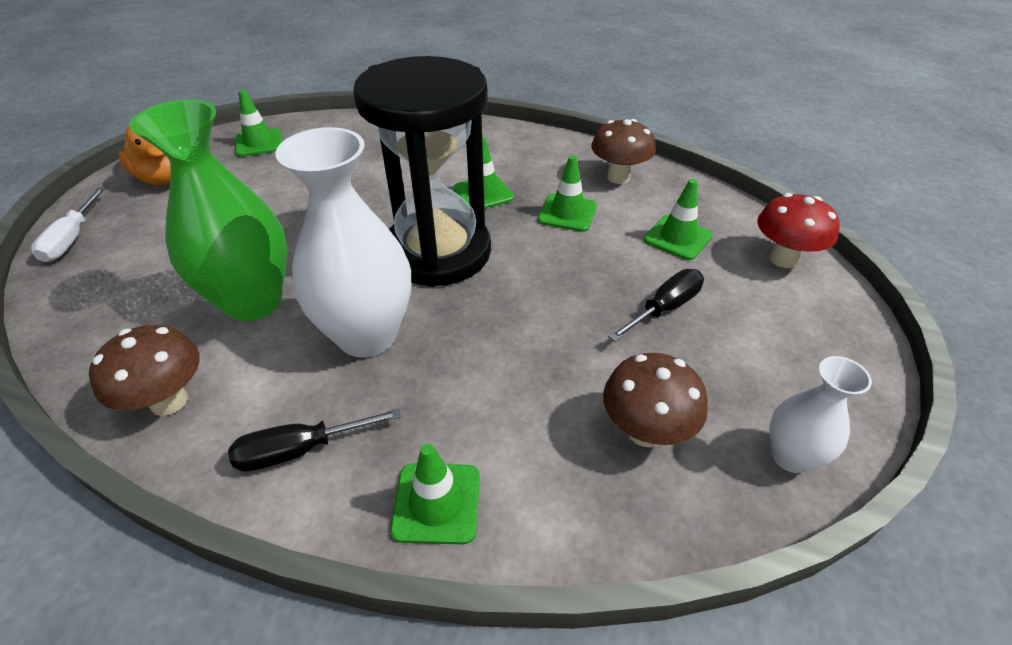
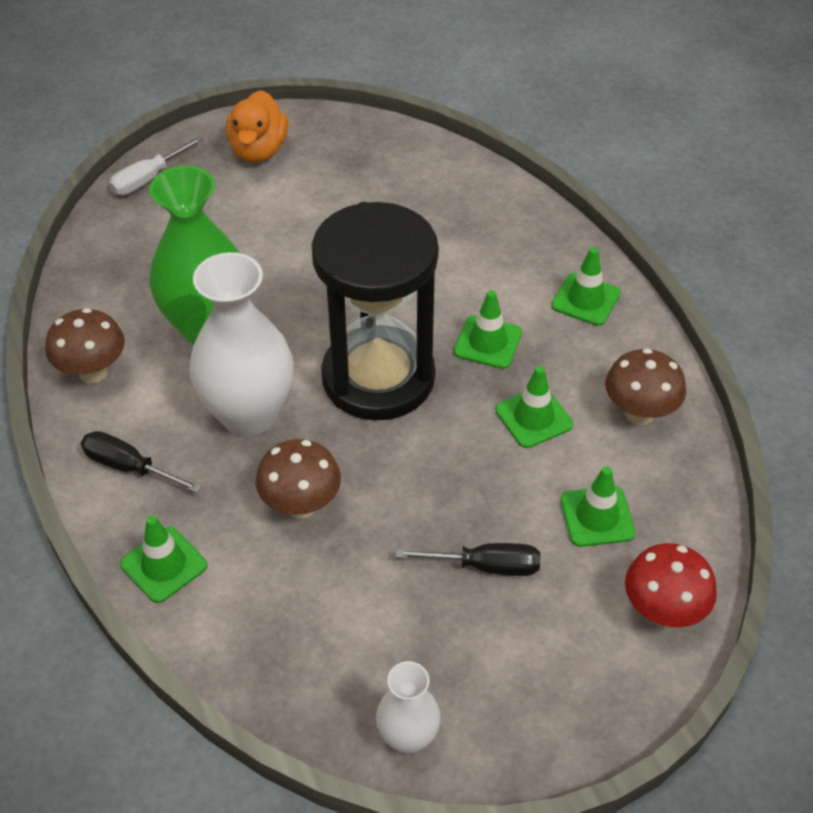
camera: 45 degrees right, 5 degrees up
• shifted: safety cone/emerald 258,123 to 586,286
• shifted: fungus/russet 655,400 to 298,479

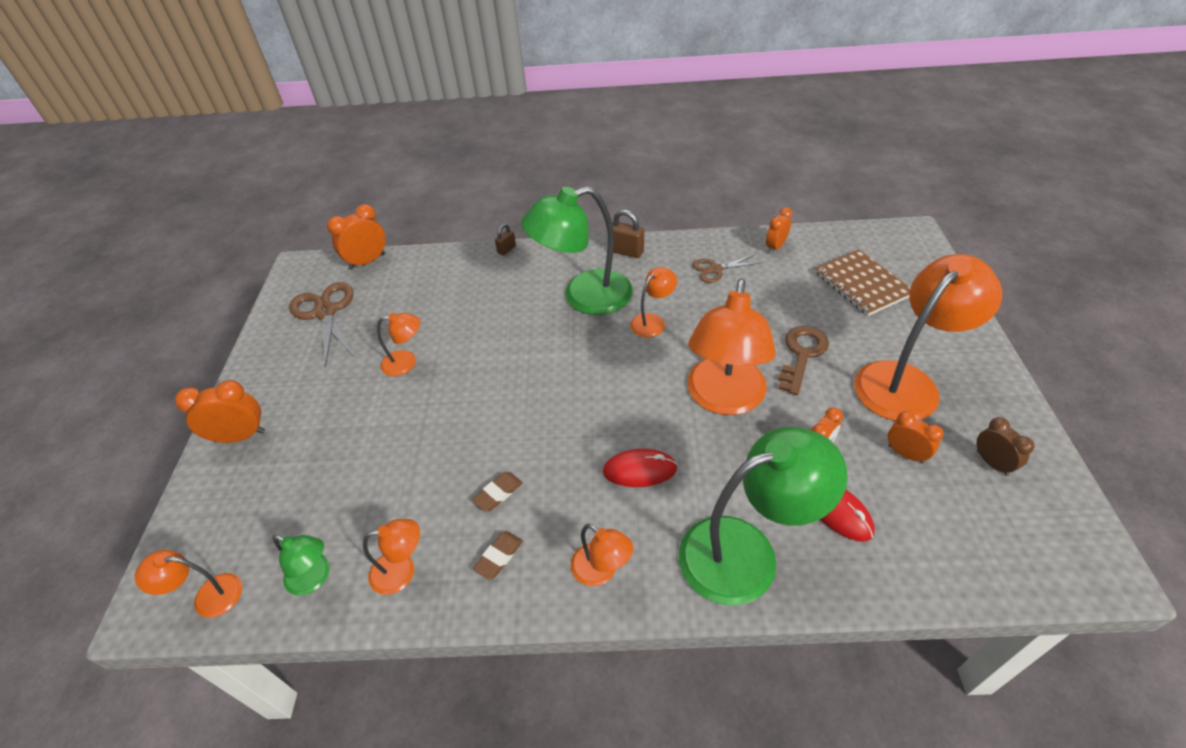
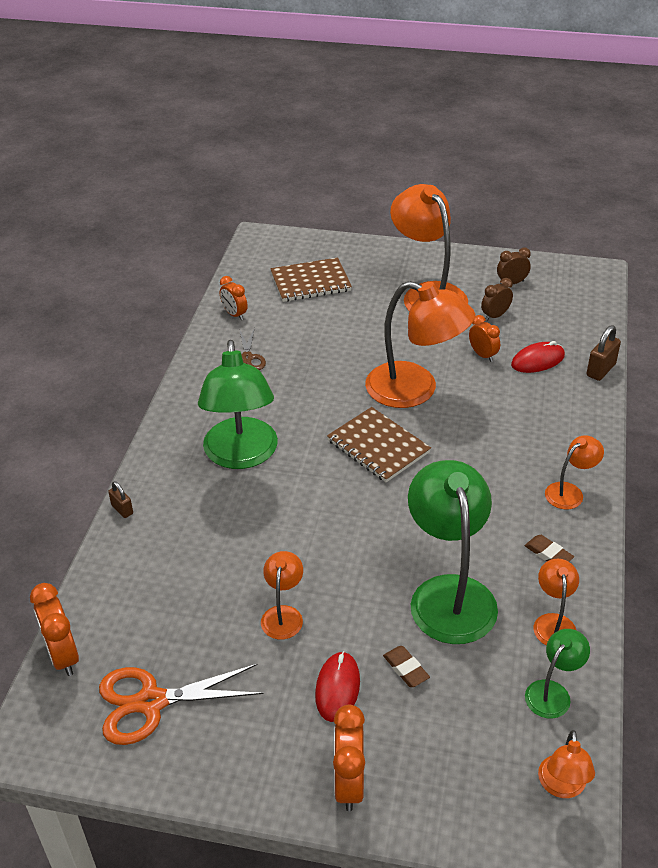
camera: 80 degrees left, 5 degrees down
• repainted: shears/russet 321,324 to shears/orange-coloured 181,704
• shifted: eraser/russet 497,491 to 406,666
• shifted: computer mouse/crimson 640,468 to 337,686
• shifted: padlock/russet 628,234 to 604,353
• gone: desk lamp/orange-coloured 653,302
• shifted: desk lamp/emerald 763,516 to 453,552
• gone: latchkey/russet 803,360
• repainted: alarm clock/orange-coloured 916,437 to alarm clock/russet 497,299
• new: notepad/russet 379,444

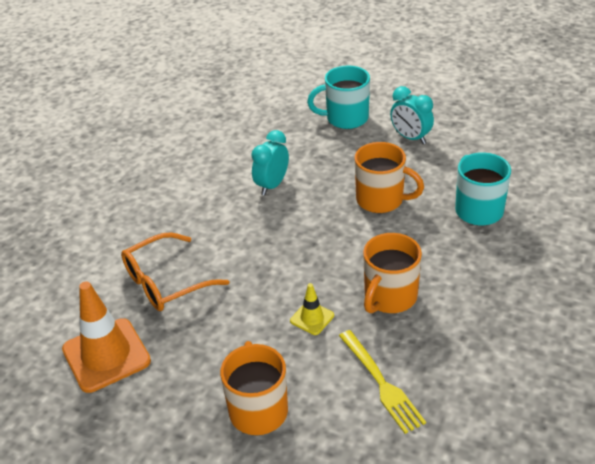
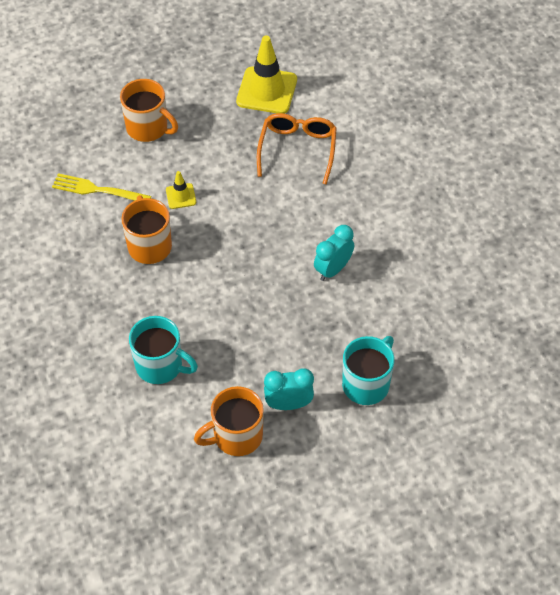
camera: 130 degrees right, 15 degrees up
• repainted: safety cone/orange-coloured 106,337 to safety cone/yellow 266,75
• rotated: alarm clock/teal 270,162 = 334,253 120 degrees counterclockwise
• shifted: coffee mug/orange-coloured 389,177 to 229,421

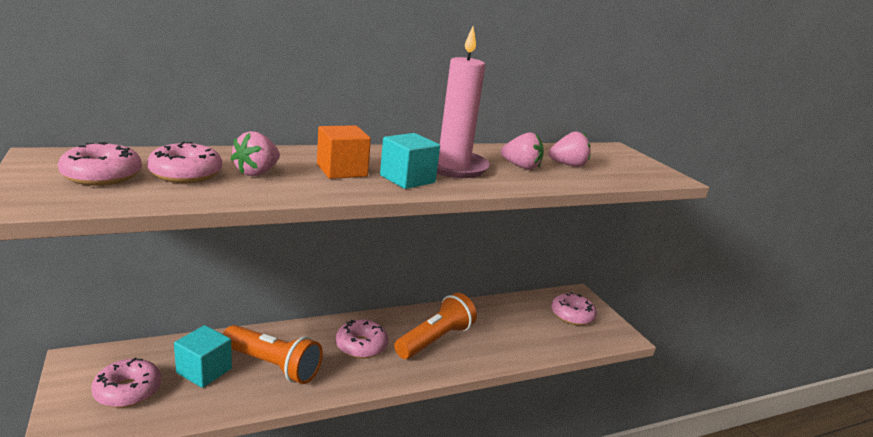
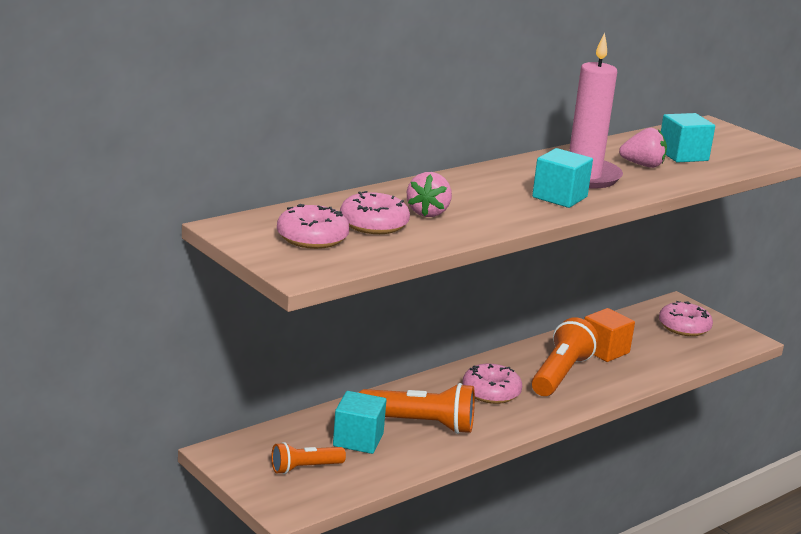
camera: 15 degrees left, 0 degrees up
• swapped: doughnut/pink 126,382 to pocket torch/orange-coloured 308,458
• shifted: solid cube/orange-coloured 344,152 to 609,335
• swapped: toy strawberry/pink 570,149 to solid cube/teal 688,138

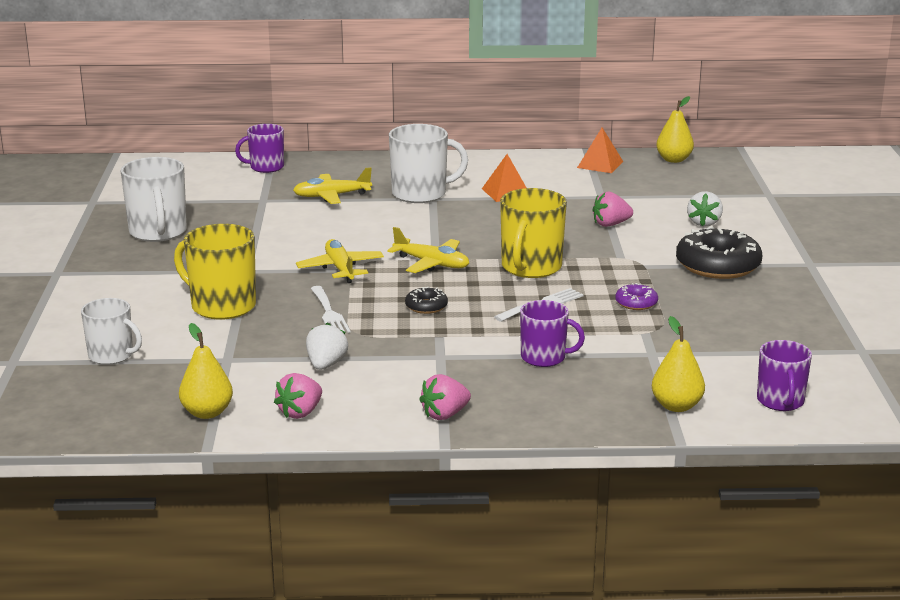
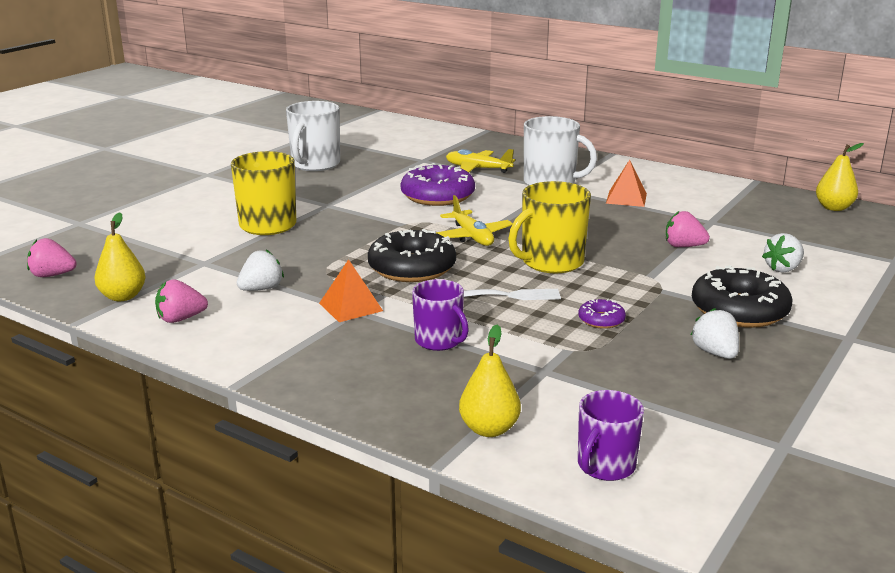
camera: 35 degrees right, 0 degrees up
• gone: coffee mug/pure white 111,331
• gone: coffee mug/royal purple 259,148
• gone: aeroplane/yellow 340,261
• gone: table fork/pure white 330,309
• scaled: doughnut/black 426,300 = 412,255 x2.10
• shifted: toy strawberry/pink 445,397 to 52,257
• shifted: solid pyramid/orange-coloured 600,150 to 351,290
• new: doughnut/royal purple 437,184
• new: toy strawberry/pure white 715,333

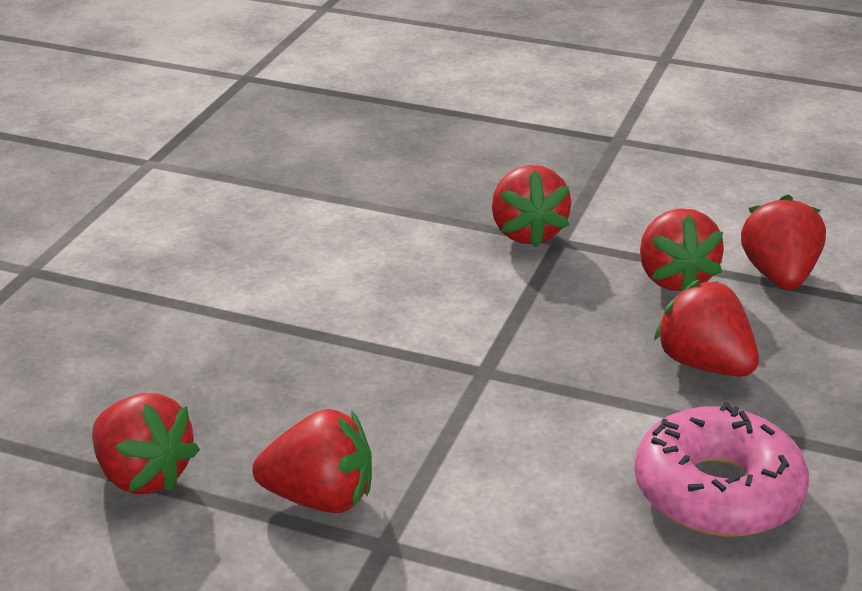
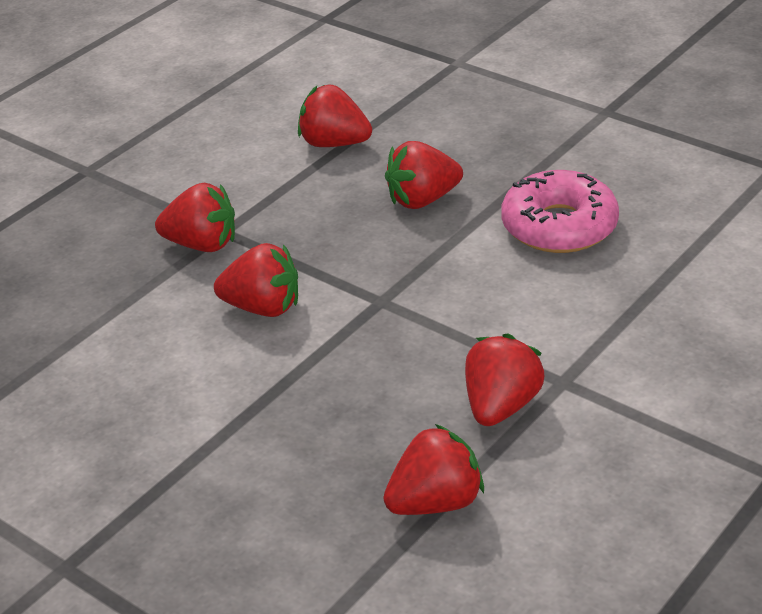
camera: 70 degrees left, 5 degrees up
• shifted: toy strawberry/crimson 682,249 to 256,280

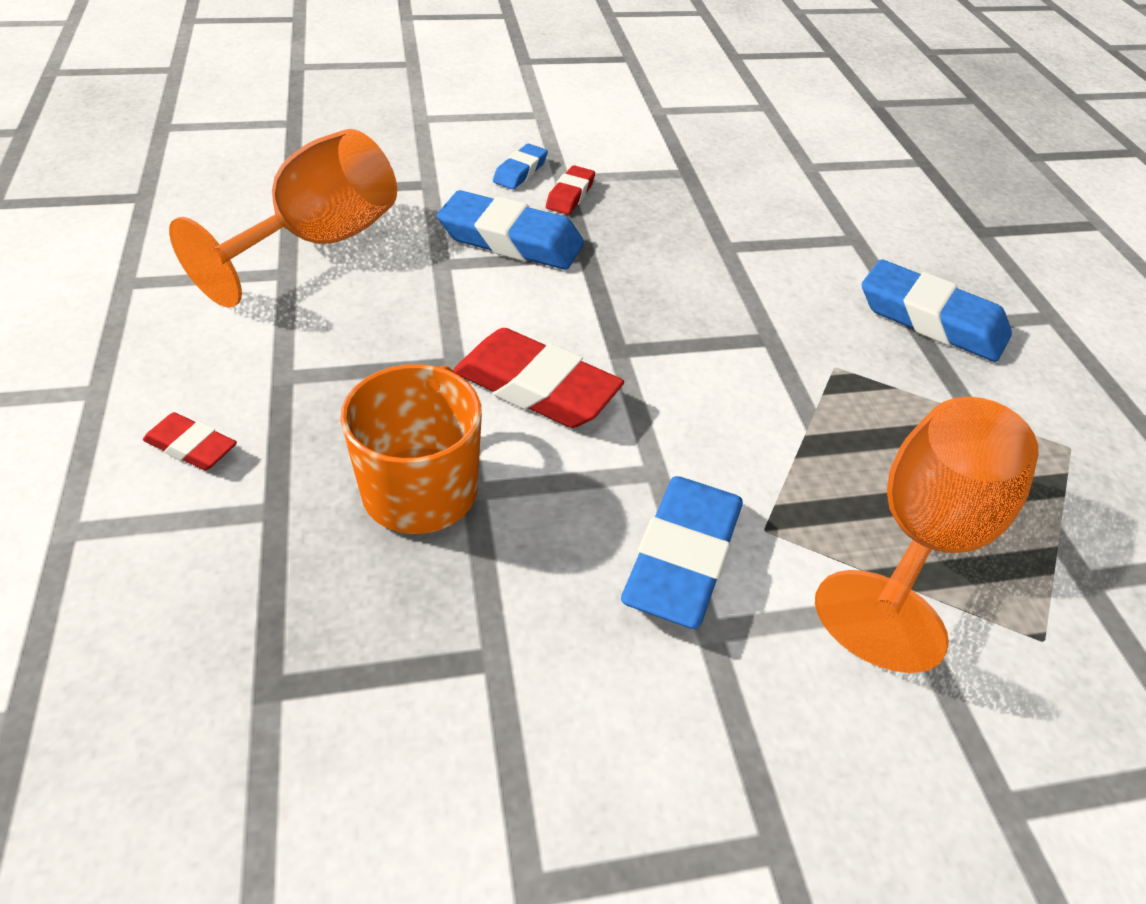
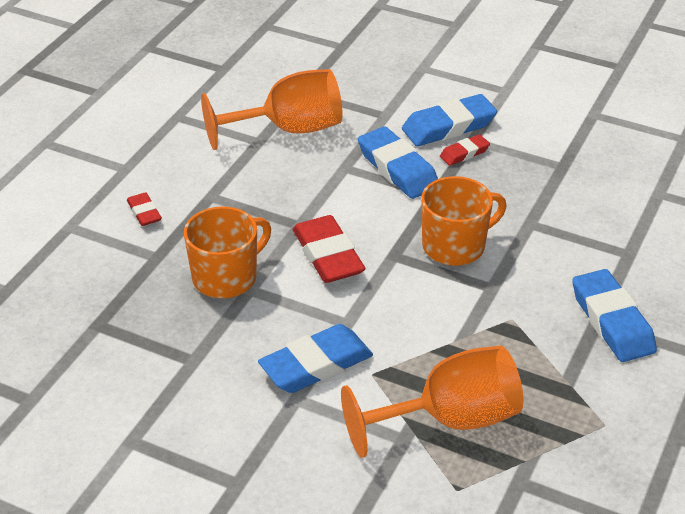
camera: 40 degrees right, 5 degrees down
• scaled: eraser/blue 520,166 = 449,120 x1.89
• new: coffee mug/orange-coloured 463,221

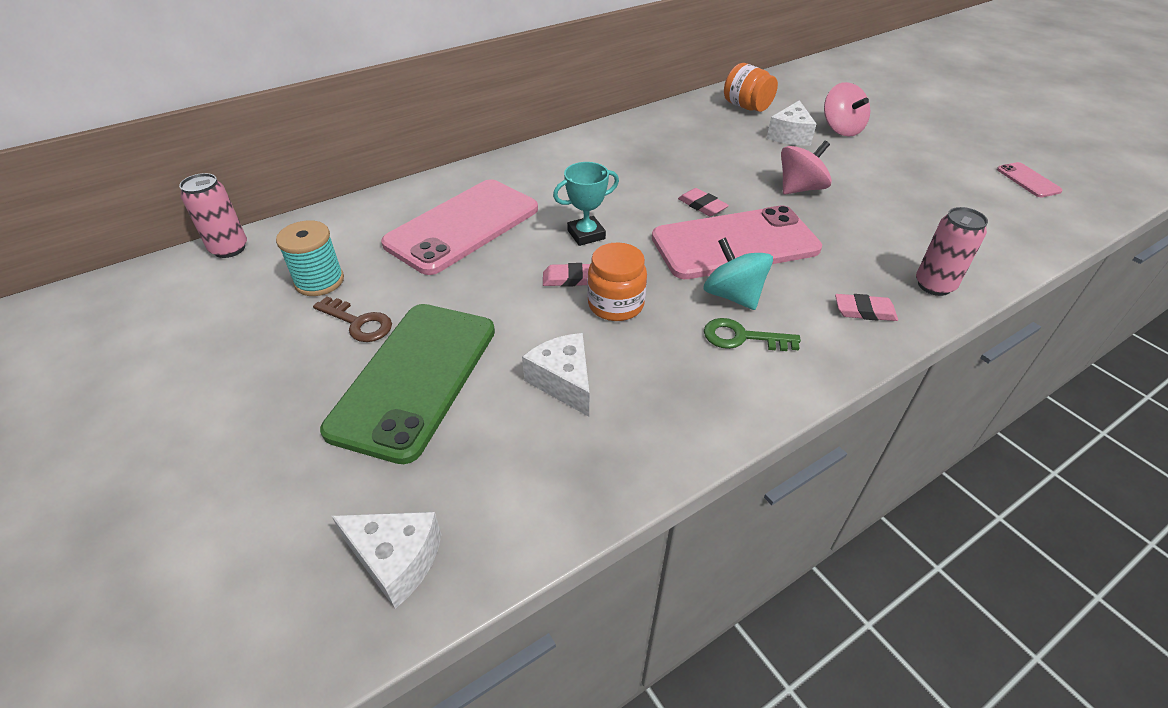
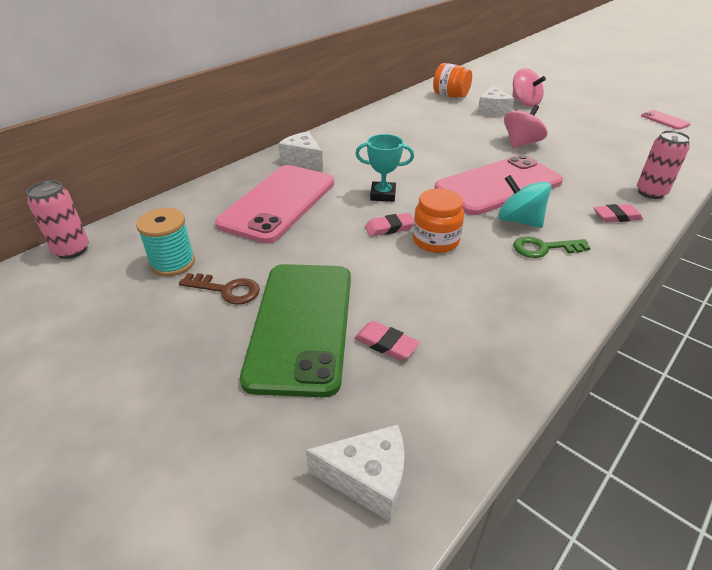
camera: 15 degrees left, 5 degrees down
• shifted: cheese wedge/pure white 555,375 to 300,150
• rotated: award cup/teal 586,204 = 385,168 45 degrees clockwise
• shifted: eraser/pink 703,202 to 387,341

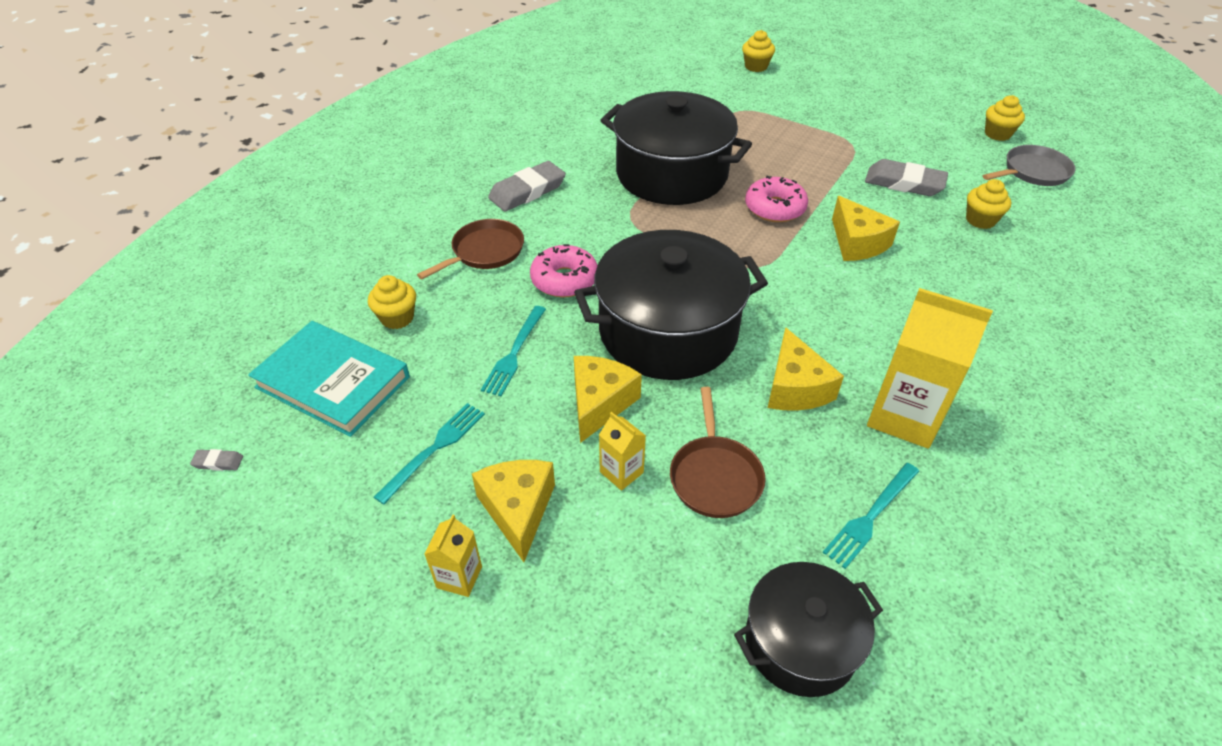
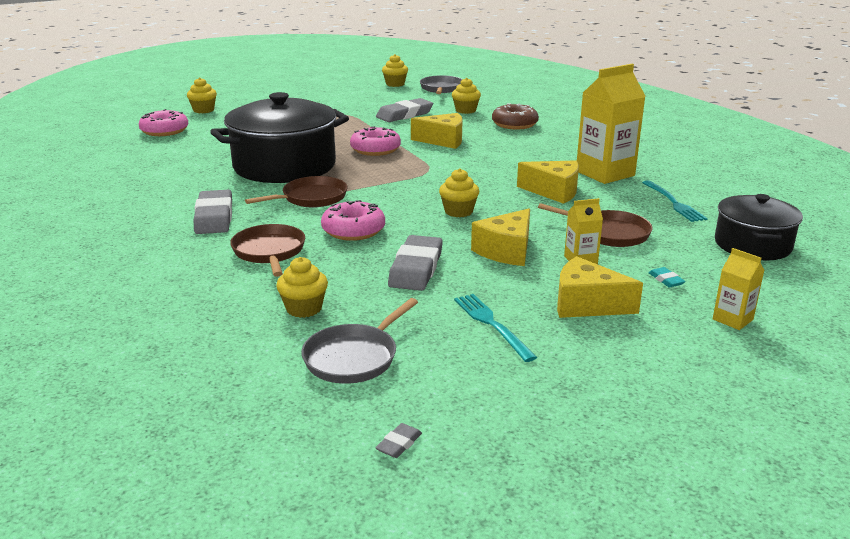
camera: 60 degrees left, 20 degrees down
• swapped: hardcover/teal 329,379 to pan/gray 359,341
• shifted: juice carton/yellow 453,555 to 739,289
• swapped: table fork/teal 513,351 to eraser/gray 415,263
• swapped: cooking pot/black 671,305 to fairy cake/yellow 459,193
• rotated: cheese wedge/yellow 608,399 = 500,237 105 degrees counterclockwise
• new: doughnut/pink 163,122
• new: pan/russet 296,191
• new: doughnut/russet 515,116
• new: eraser/teal 667,277

